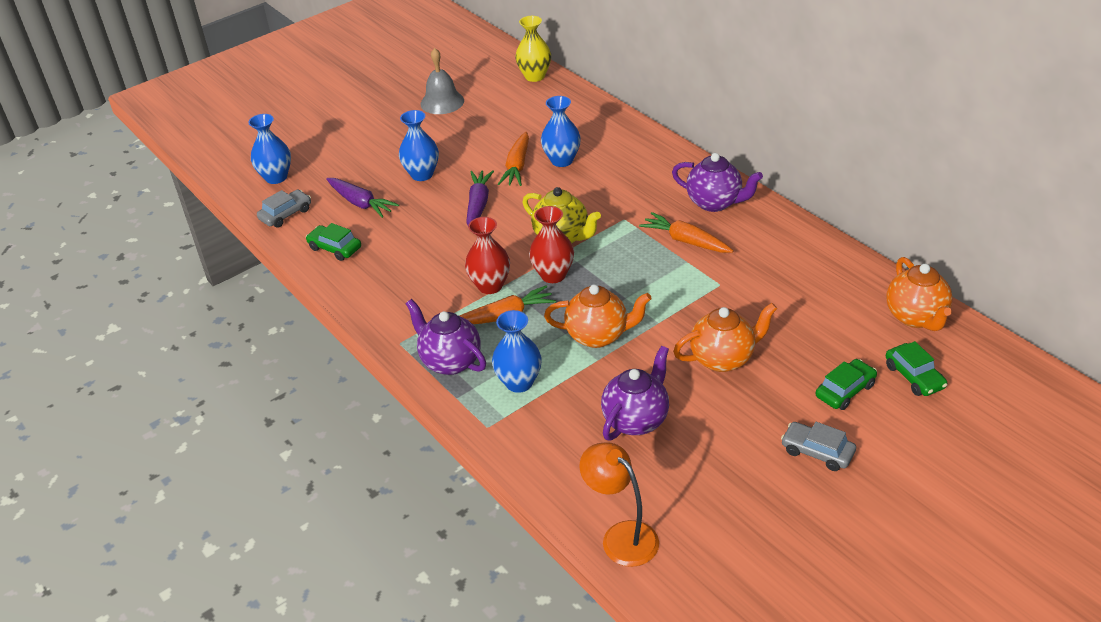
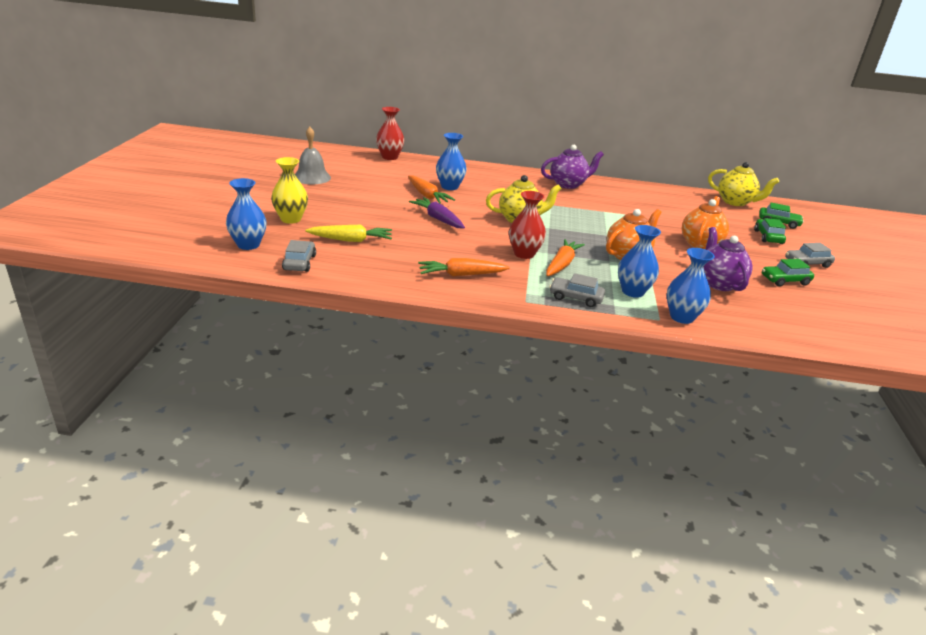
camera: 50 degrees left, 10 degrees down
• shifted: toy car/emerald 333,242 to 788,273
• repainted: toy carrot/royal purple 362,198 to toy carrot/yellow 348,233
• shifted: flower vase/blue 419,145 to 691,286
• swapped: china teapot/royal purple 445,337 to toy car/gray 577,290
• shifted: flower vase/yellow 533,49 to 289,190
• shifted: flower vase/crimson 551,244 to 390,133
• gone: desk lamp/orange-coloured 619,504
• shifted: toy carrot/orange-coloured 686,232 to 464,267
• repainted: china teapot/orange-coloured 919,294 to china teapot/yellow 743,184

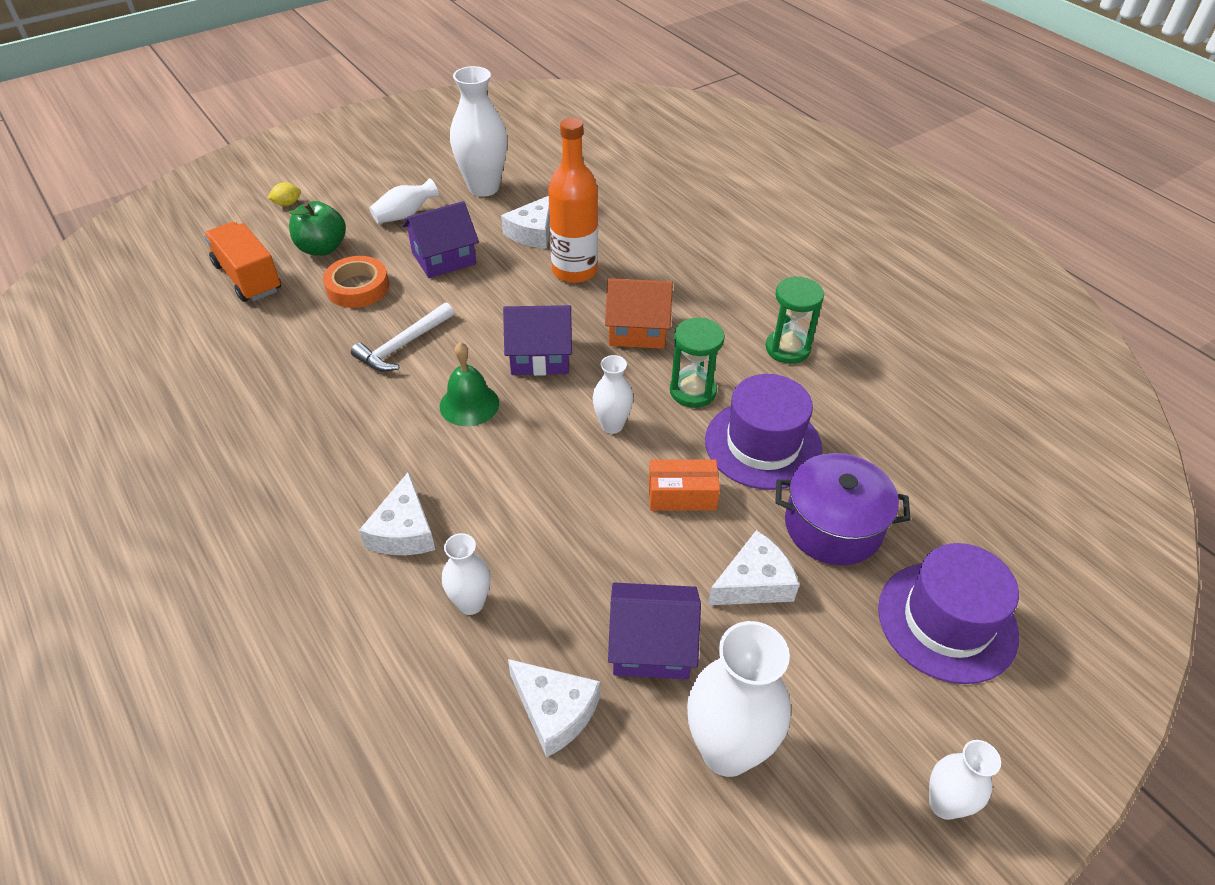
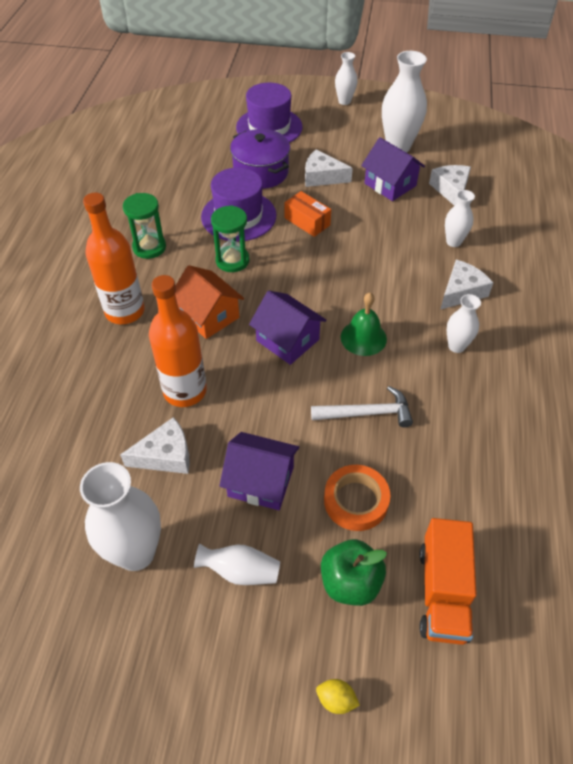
camera: 135 degrees left, 5 degrees up
• shifted: flower vase/pure white 613,394 to 464,323
• new: drink bottle/orange-coloured 114,258

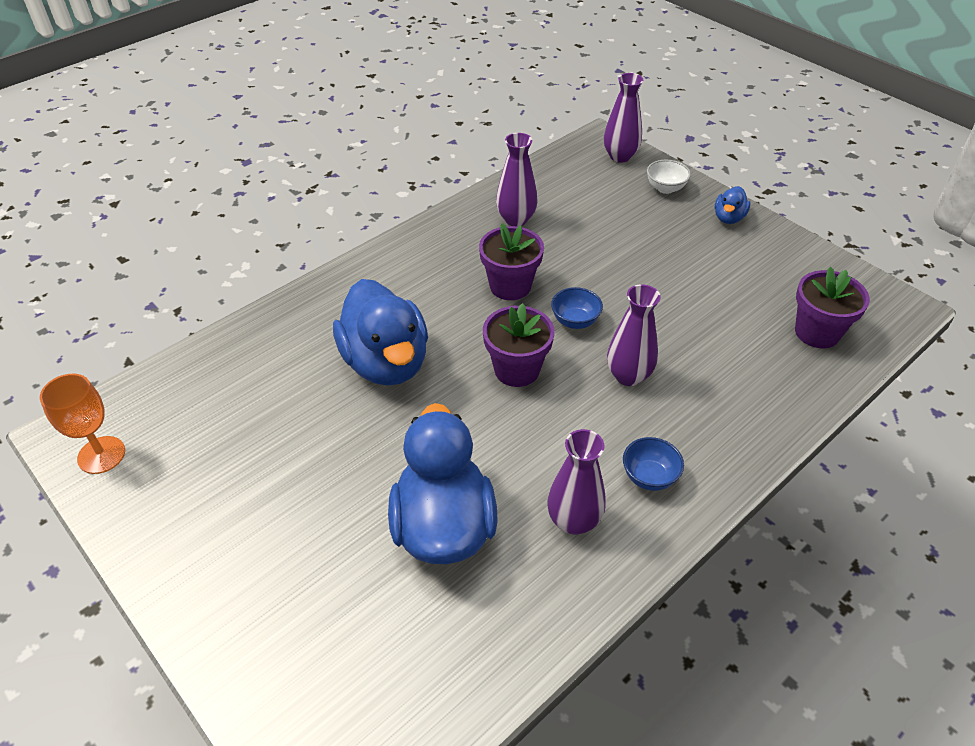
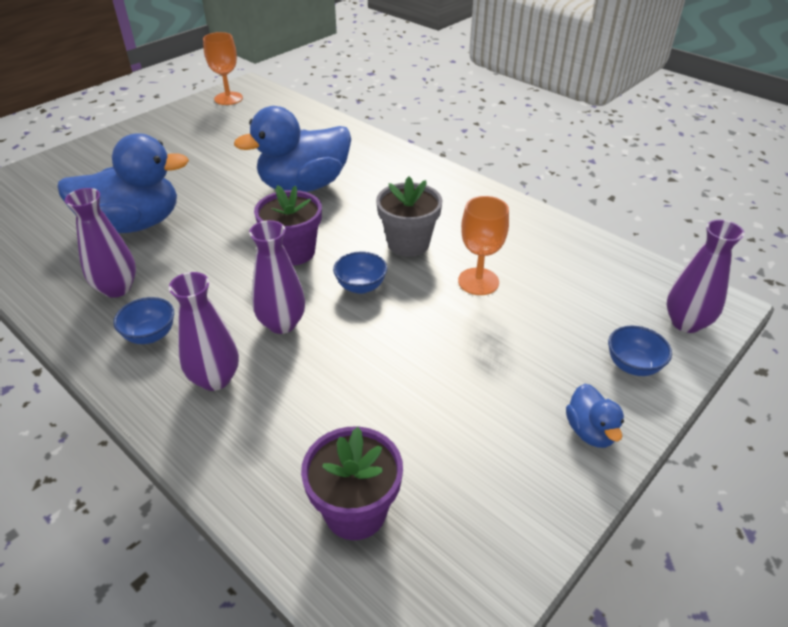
camera: 85 degrees right, 5 degrees down
• repainted: flower pot/royal purple 511,261 to flower pot/gray 409,217
• shifted: flower vase/royal purple 516,180 to 204,331
• repainted: serving bowl/pure white 669,177 to serving bowl/blue 640,351
• rotated: rubber duck/blue 732,205 = 595,416 120 degrees counterclockwise
• new: goblet/orange-coloured 483,245

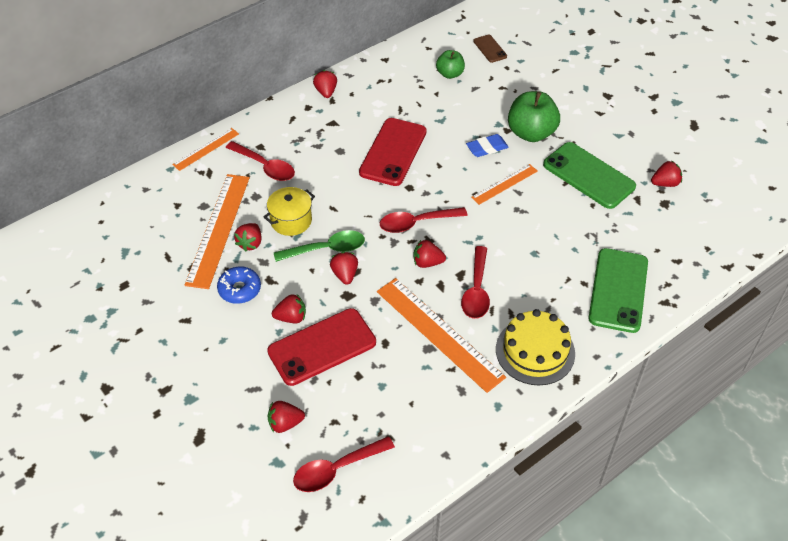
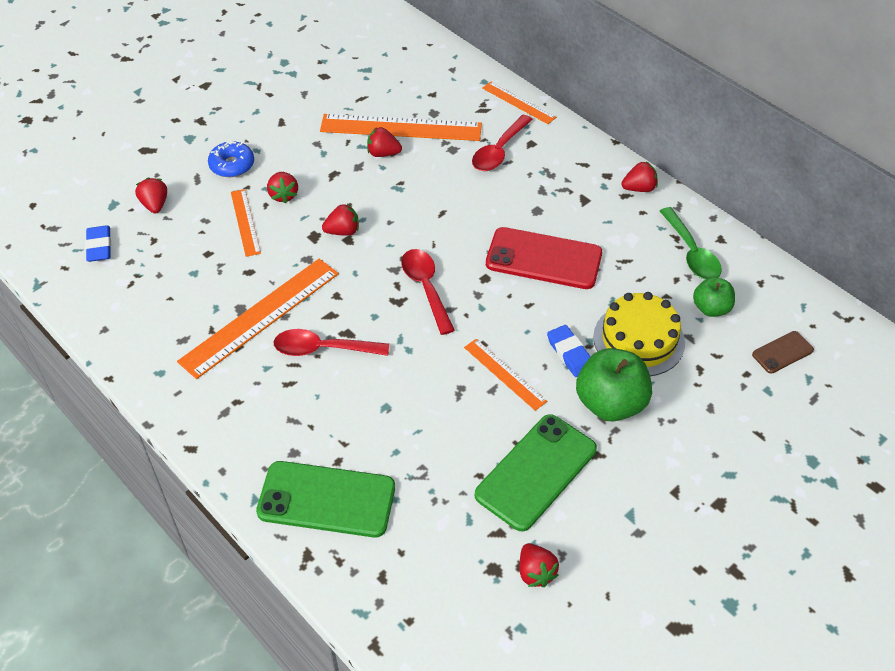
camera: 85 degrees right, 0 degrees up
• shifted: doughnut/blue 239,285 to 231,159
• gone: cooking pot/yellow 289,211
• swapped: smartphone/crimson 321,347 to straightedge/orange-coloured 246,223
• shifted: teaspoon/emerald 319,246 to 691,243
• swapped: teaspoon/crimson 344,464 to eraser/blue 98,243
• gone: toy strawberry/crimson 430,254
• shifted: cake/yellow 535,347 to 639,334

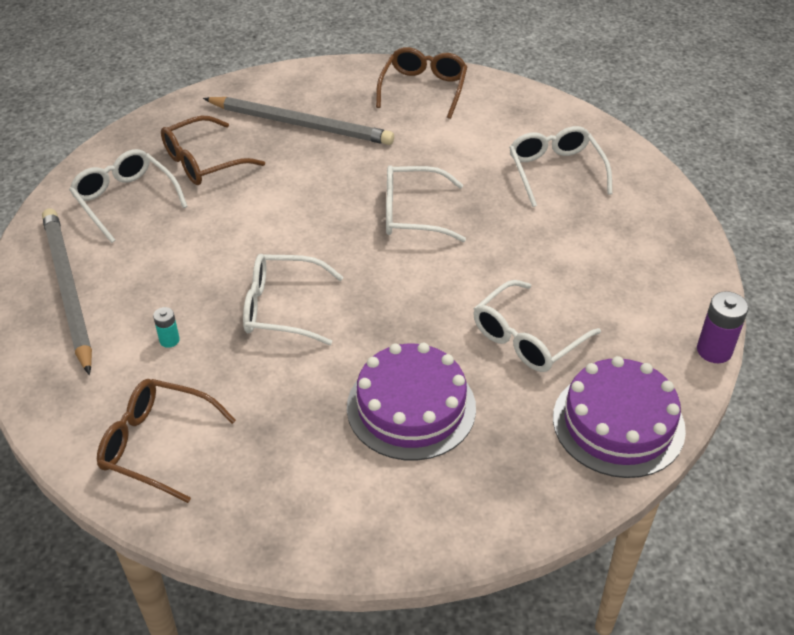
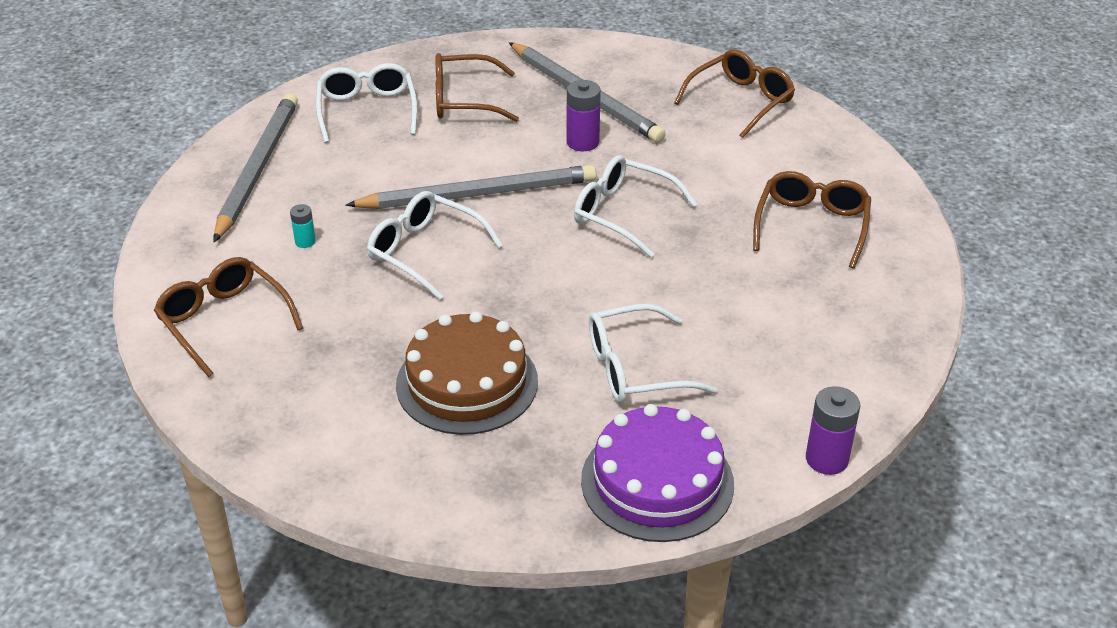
camera: 30 degrees right, 5 degrees down
• repainted: cake/royal purple 411,402 to cake/russet 467,373
• repainted: glasses/pure white 560,166 to glasses/russet 812,220
• new: pencil/gray 470,187
• new: power cell/royal purple 583,115

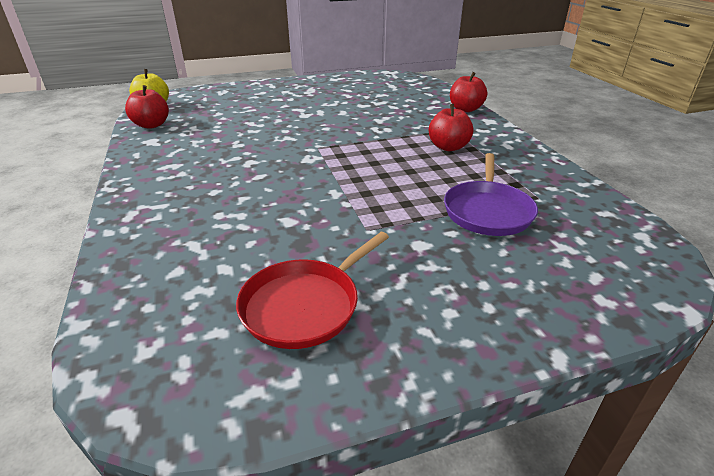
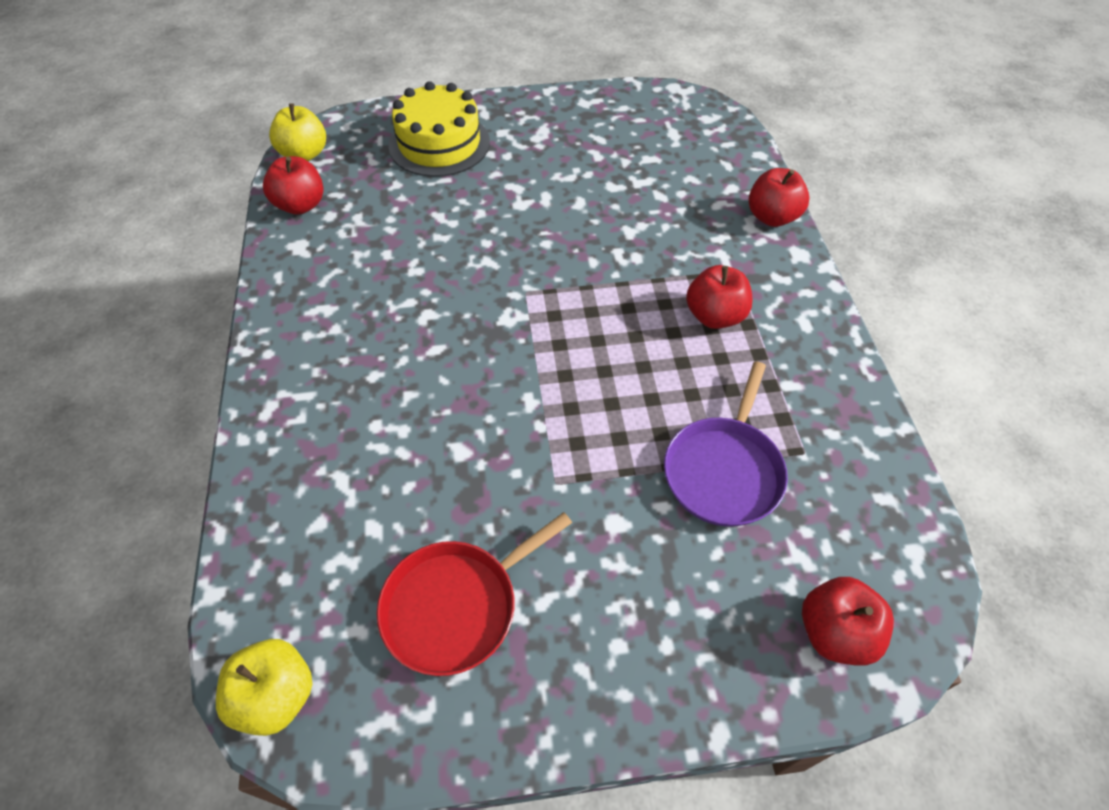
camera: 10 degrees right, 20 degrees up
• new: apple/yellow 264,687
• new: cake/yellow 439,129
• new: apple/crimson 848,621

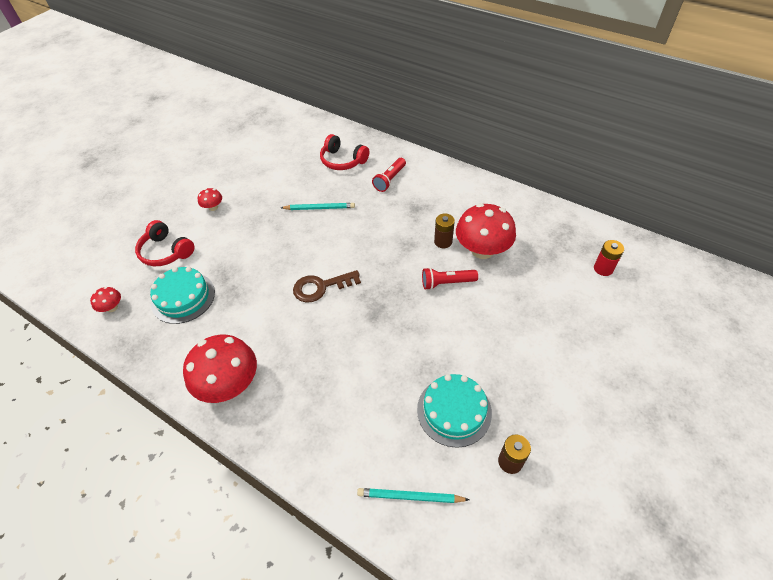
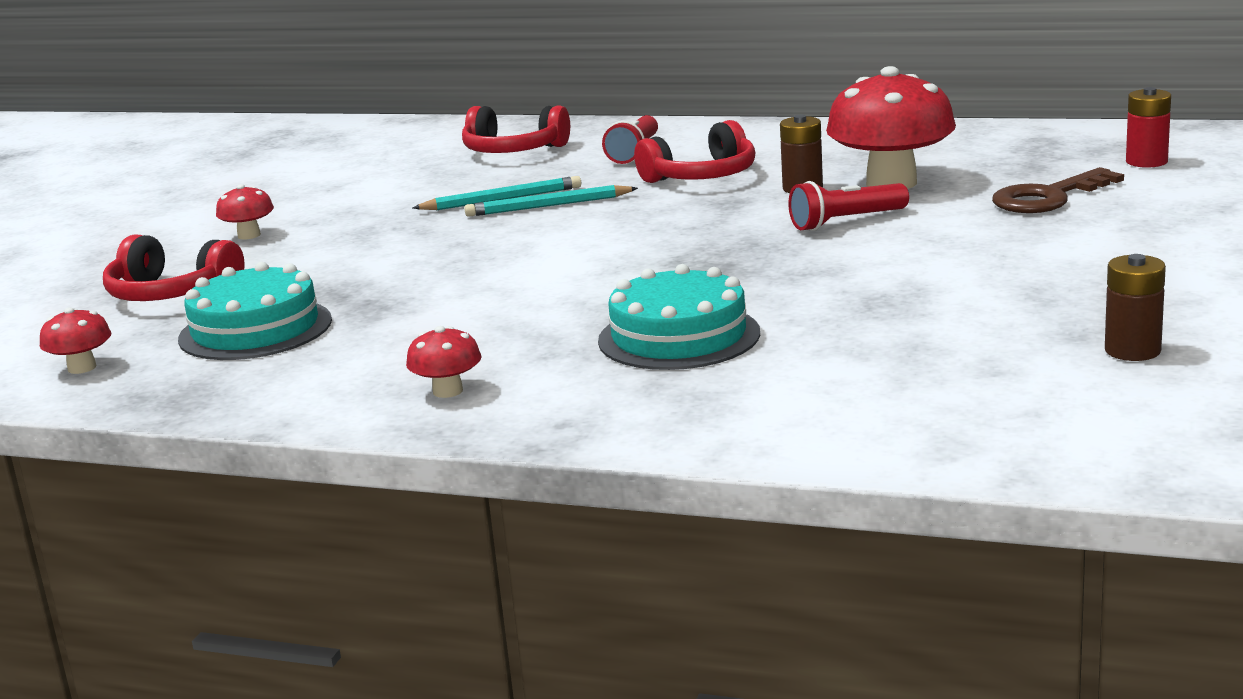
camera: 15 degrees left, 30 degrees down
• scaled: fungus/crimson 220,368 = 444,362 x0.45
• shifted: latchkey/russet 327,286 to 1058,190
• shifted: pencil/teal 413,495 to 551,201
• shifted: cake/teal 454,411 to 679,317
• new: over-ear headphones/crimson 694,151

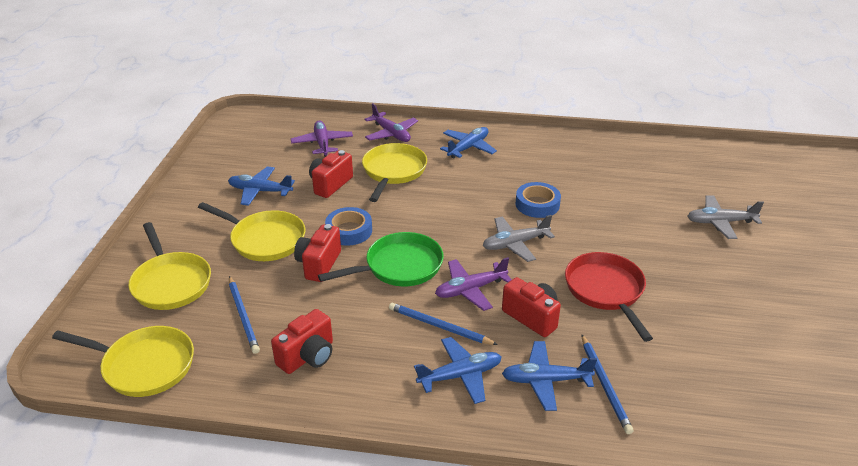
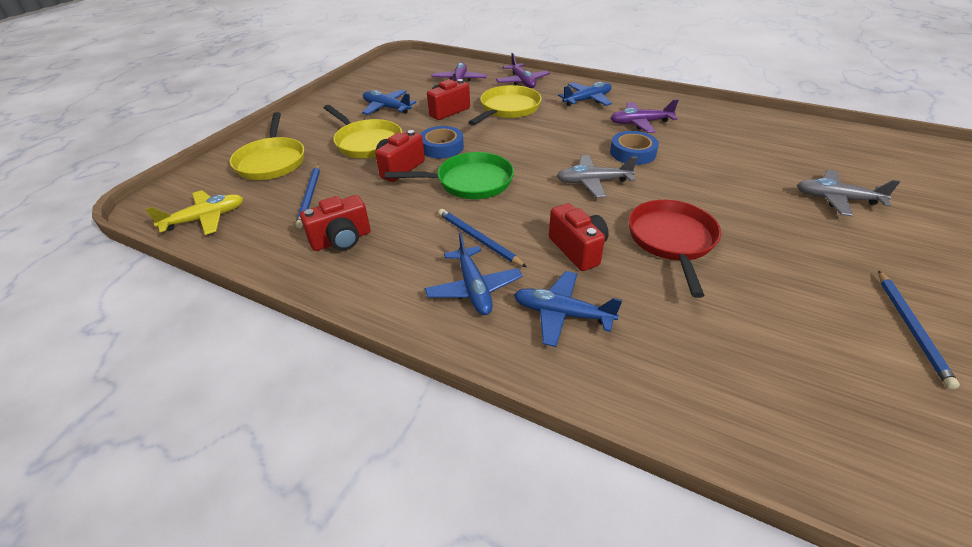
camera: 20 degrees right, 5 degrees up
• swapped: pan/yellow 123,361 to aeroplane/yellow 194,212
• rotated: aeroplane/blue 458,370 = 473,273 75 degrees clockwise
• shifted: aeroplane/royal purple 473,284 to 645,116
• shifted: pencil/blue 607,384 to 919,329

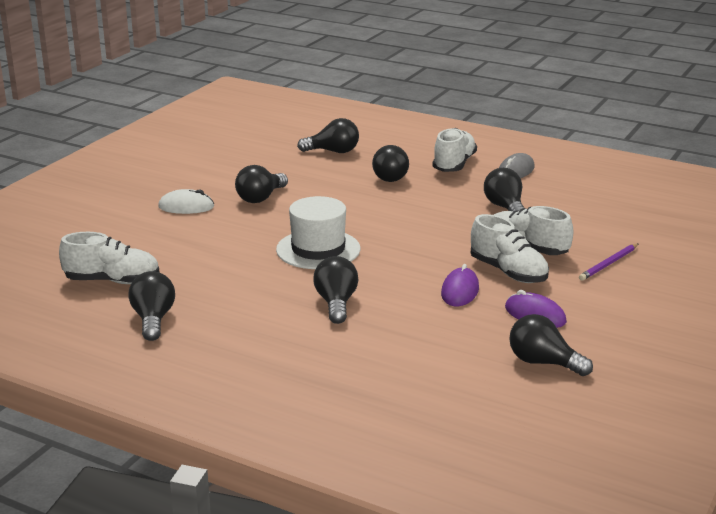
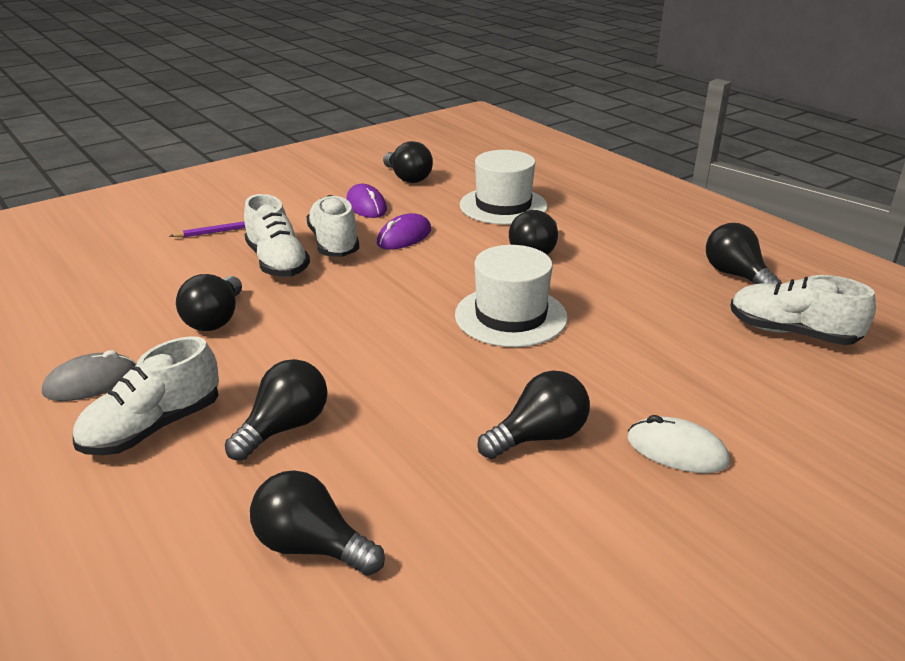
camera: 155 degrees left, 5 degrees up
• rotated: light bulb/black 151,306 = 744,254 135 degrees clockwise
• new: tall hat/pure white 504,187

